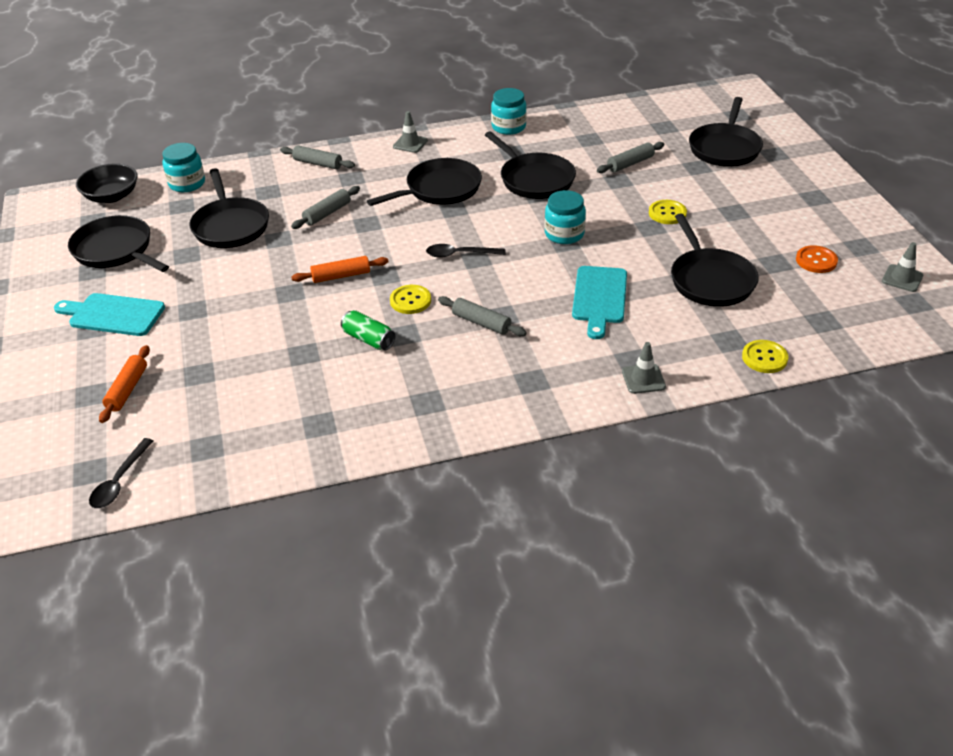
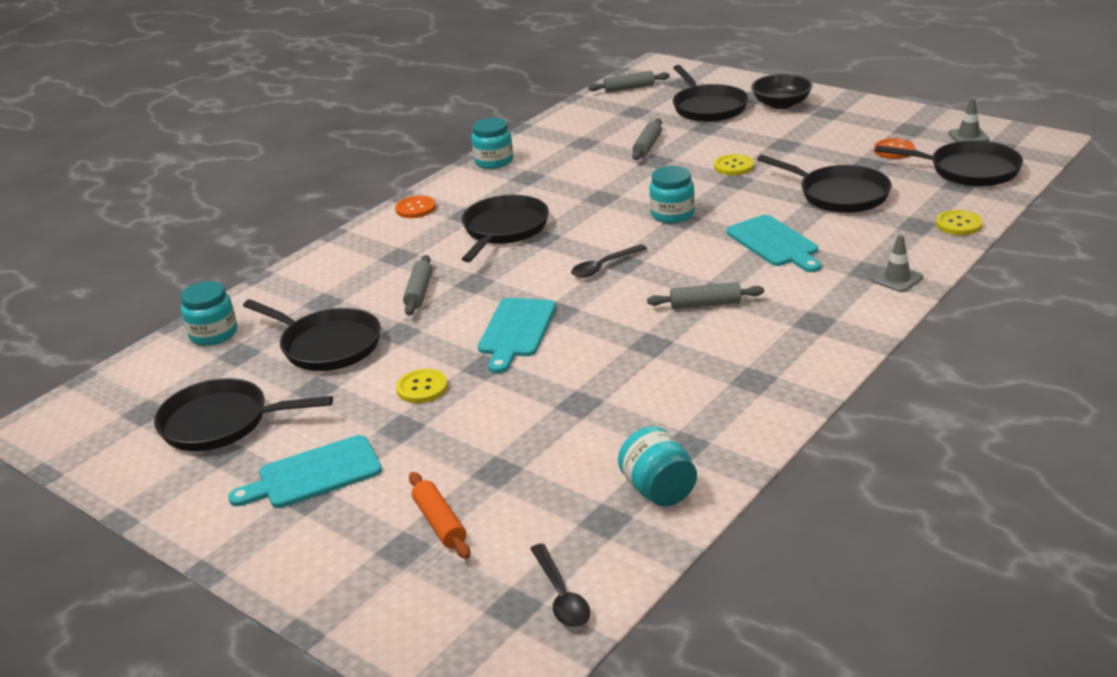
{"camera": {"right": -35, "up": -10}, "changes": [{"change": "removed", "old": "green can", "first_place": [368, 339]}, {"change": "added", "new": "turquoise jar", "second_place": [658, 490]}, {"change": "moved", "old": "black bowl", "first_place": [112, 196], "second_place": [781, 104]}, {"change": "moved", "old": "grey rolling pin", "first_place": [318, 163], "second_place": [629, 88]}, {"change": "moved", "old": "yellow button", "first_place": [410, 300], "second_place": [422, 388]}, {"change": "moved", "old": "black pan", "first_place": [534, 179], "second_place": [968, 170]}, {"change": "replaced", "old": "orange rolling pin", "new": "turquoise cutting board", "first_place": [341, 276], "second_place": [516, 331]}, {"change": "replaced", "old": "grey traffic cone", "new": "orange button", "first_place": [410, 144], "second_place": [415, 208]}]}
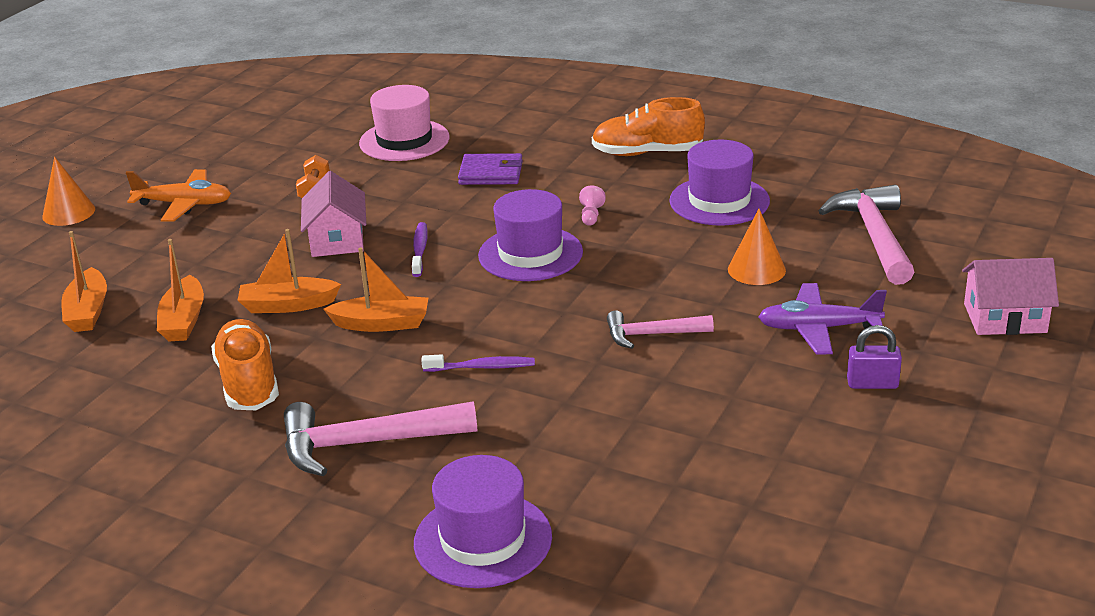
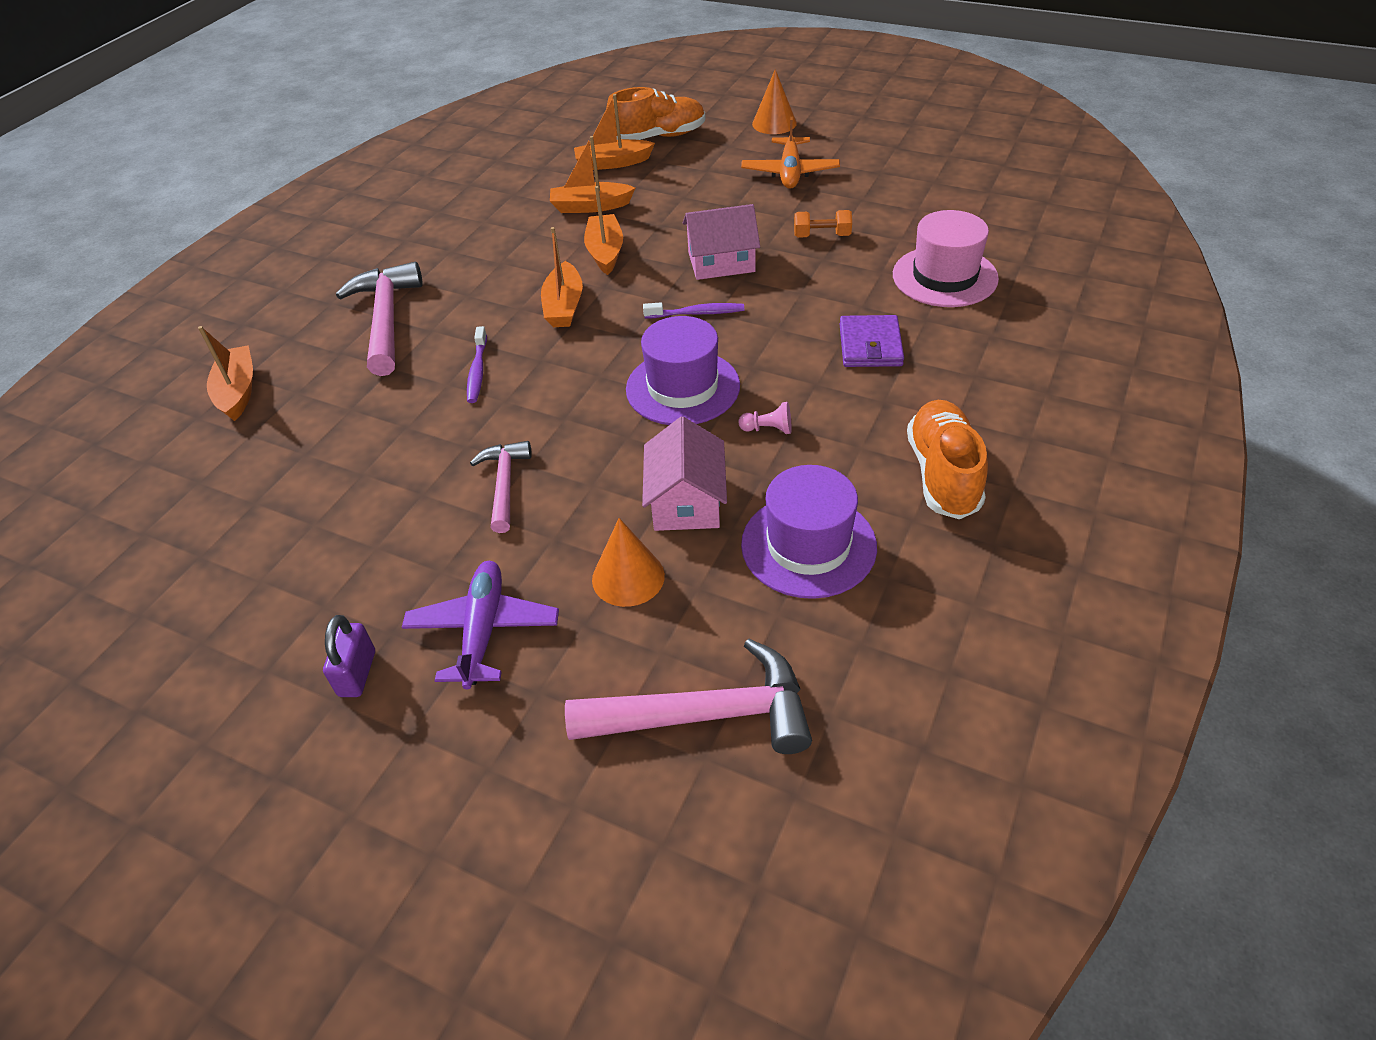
{"camera": {"right": 90, "up": 15}, "changes": [{"change": "moved", "old": "orange shoe", "first_place": [249, 383], "second_place": [658, 137]}, {"change": "moved", "old": "pink house", "first_place": [1005, 318], "second_place": [686, 501]}, {"change": "replaced", "old": "purple hat", "new": "orange boat", "first_place": [483, 540], "second_place": [238, 391]}]}
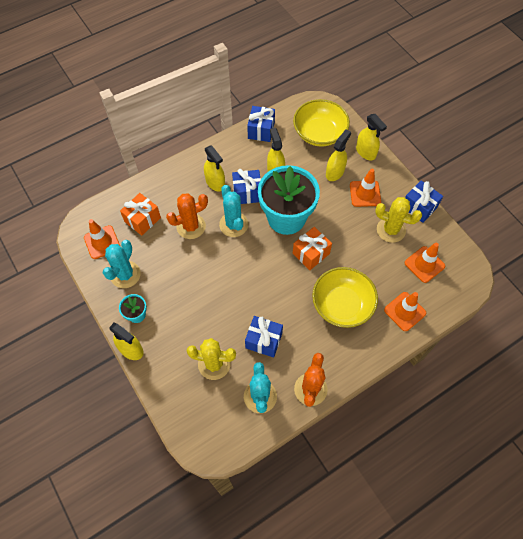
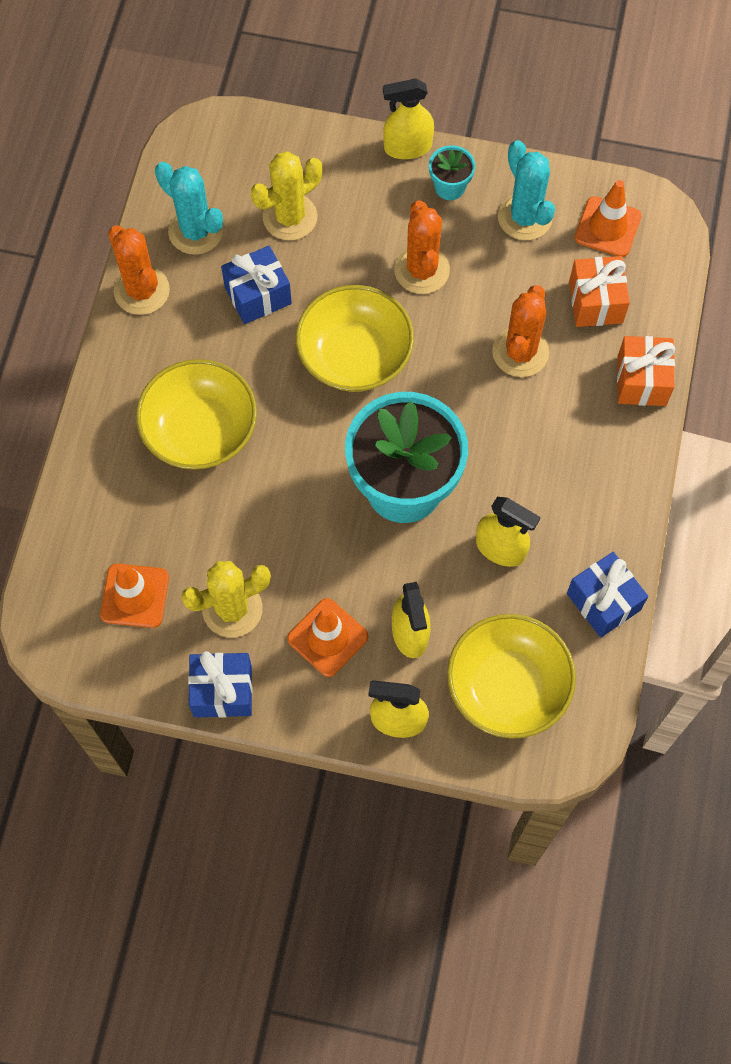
{"camera": {"right": 135, "up": 5}, "changes": [{"change": "removed", "old": "yellow spray bottle", "first_place": [215, 182]}, {"change": "removed", "old": "turquoise cactus", "first_place": [233, 224]}, {"change": "removed", "old": "blue gift", "first_place": [247, 193]}, {"change": "removed", "old": "orange traffic cone", "first_place": [405, 311]}, {"change": "added", "new": "yellow bowl", "second_place": [355, 355]}, {"change": "added", "new": "orange cactus", "second_place": [421, 270]}, {"change": "moved", "old": "orange gift", "first_place": [311, 253], "second_place": [641, 381]}]}
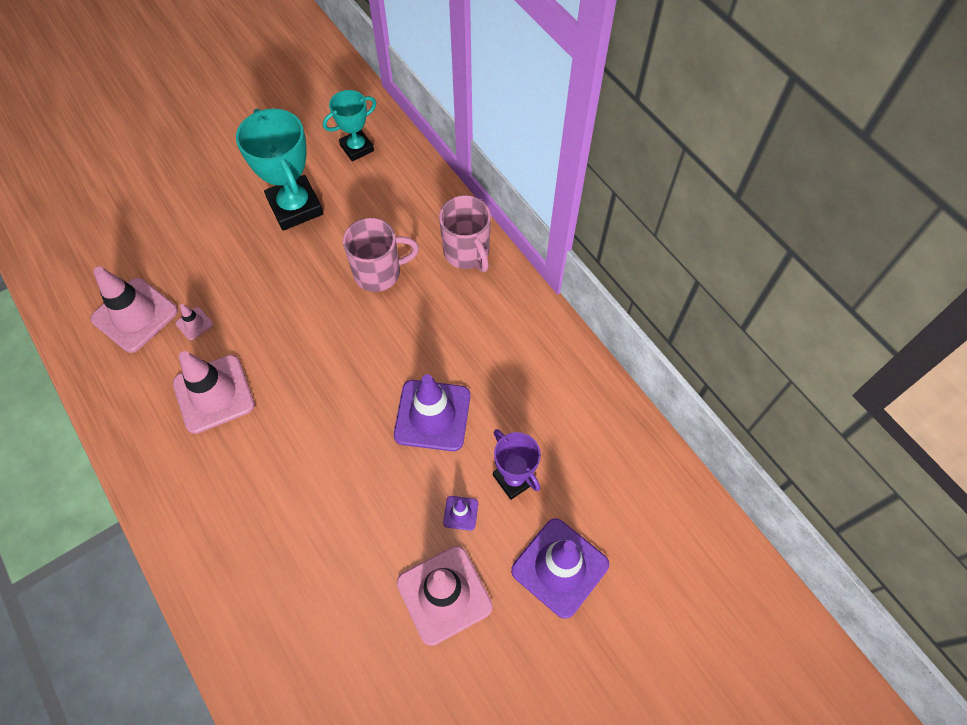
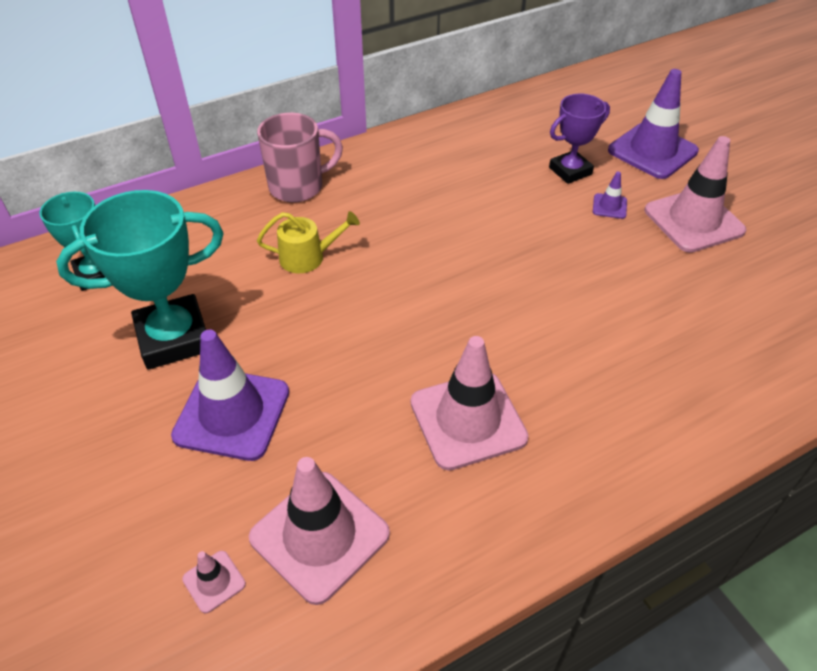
{"camera": {"right": -85, "up": -15}, "changes": [{"change": "moved", "old": "pink traffic cone", "first_place": [194, 323], "second_place": [214, 581]}, {"change": "moved", "old": "purple traffic cone", "first_place": [432, 415], "second_place": [232, 414]}, {"change": "replaced", "old": "pink mug", "new": "yellow watering can", "first_place": [379, 272], "second_place": [307, 257]}]}
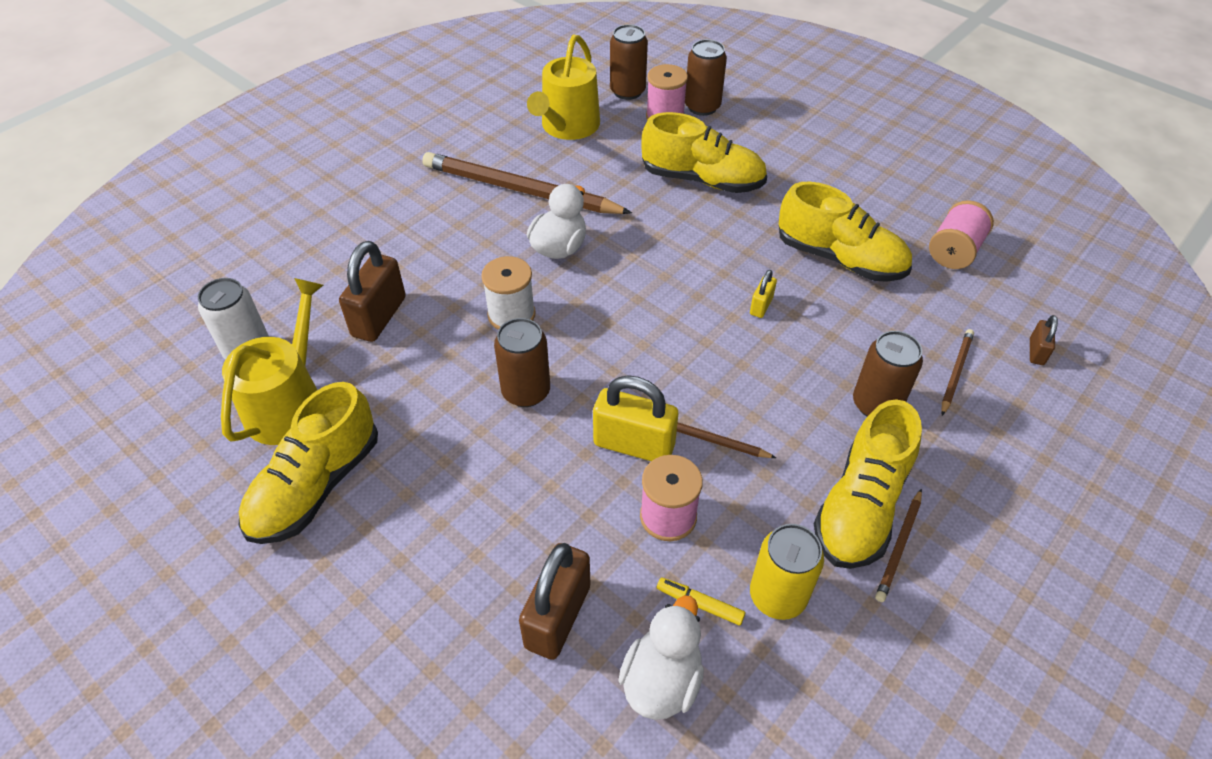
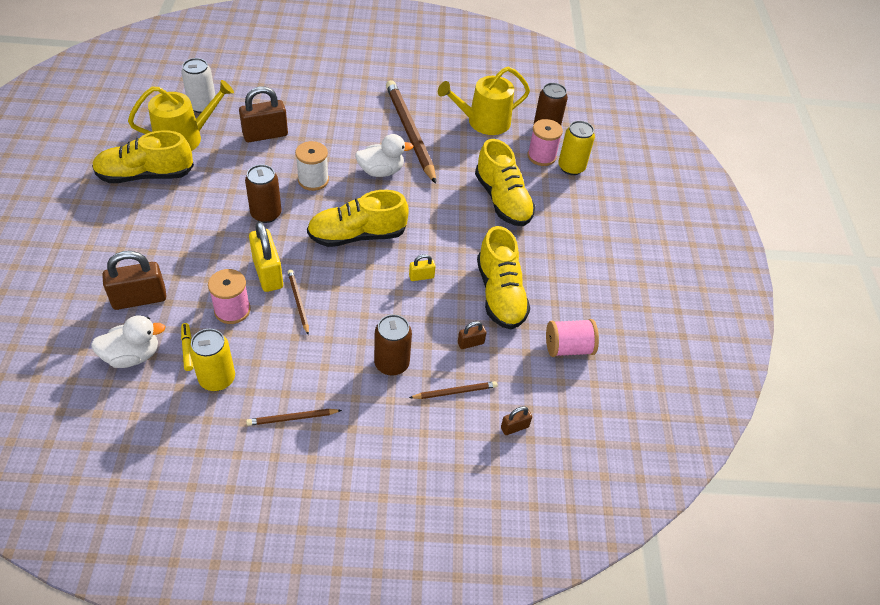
{"camera": {"right": 45, "up": 0}, "changes": [{"change": "added", "new": "brown padlock", "second_place": [470, 343]}, {"change": "moved", "old": "yellow shoe", "first_place": [860, 506], "second_place": [357, 235]}, {"change": "recoloured", "old": "brown can", "new": "yellow can", "first_place": [702, 107], "second_place": [571, 167]}]}
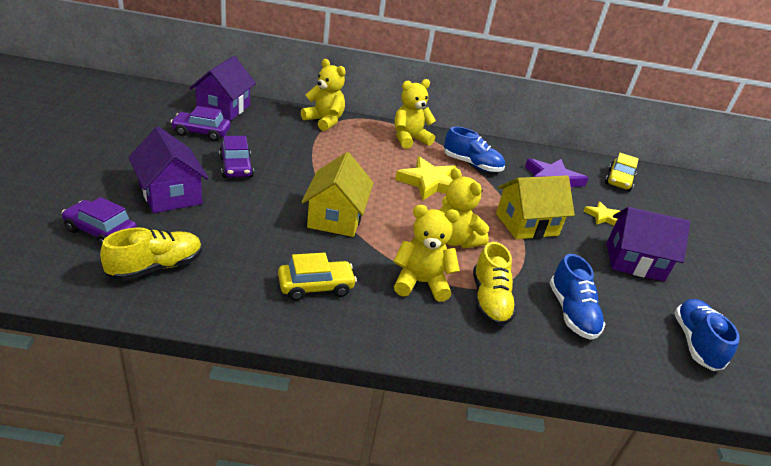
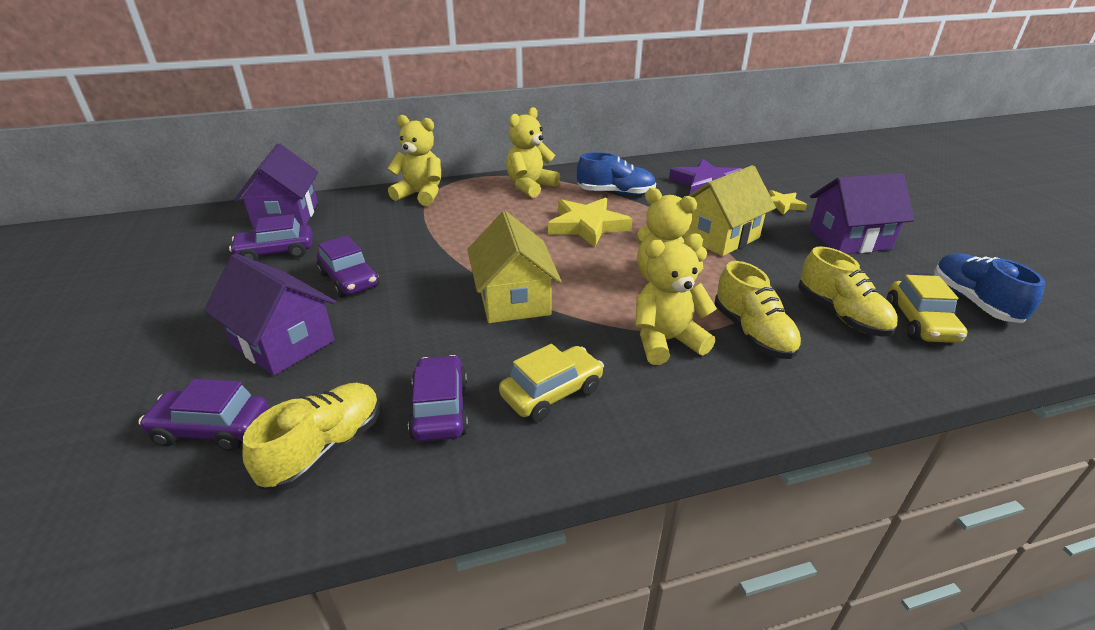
{"camera": {"right": -15, "up": 0}, "changes": [{"change": "added", "new": "purple car", "second_place": [440, 409]}, {"change": "moved", "old": "yellow car", "first_place": [618, 180], "second_place": [920, 323]}, {"change": "recoloured", "old": "blue shoe", "new": "yellow shoe", "first_place": [571, 313], "second_place": [841, 315]}]}
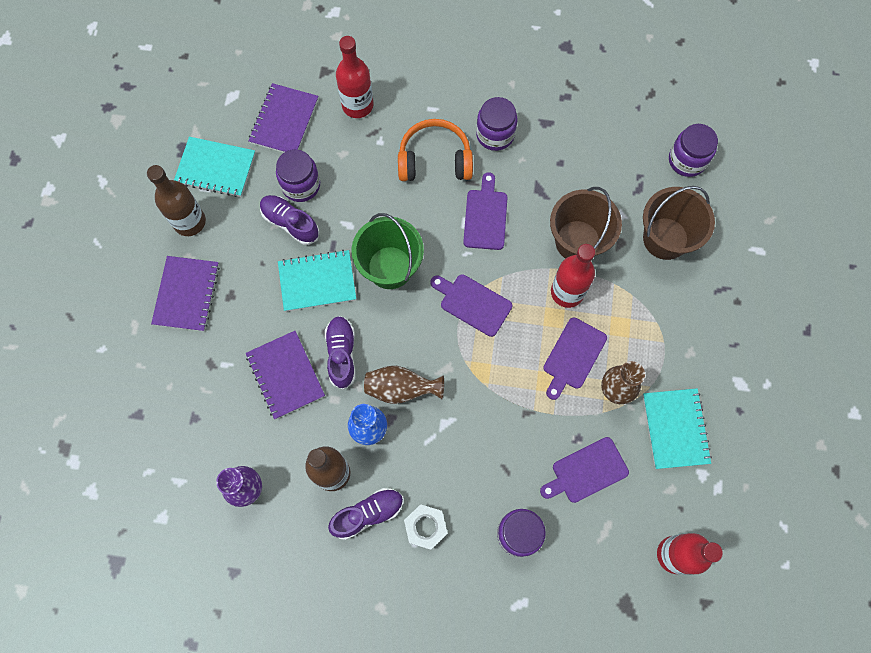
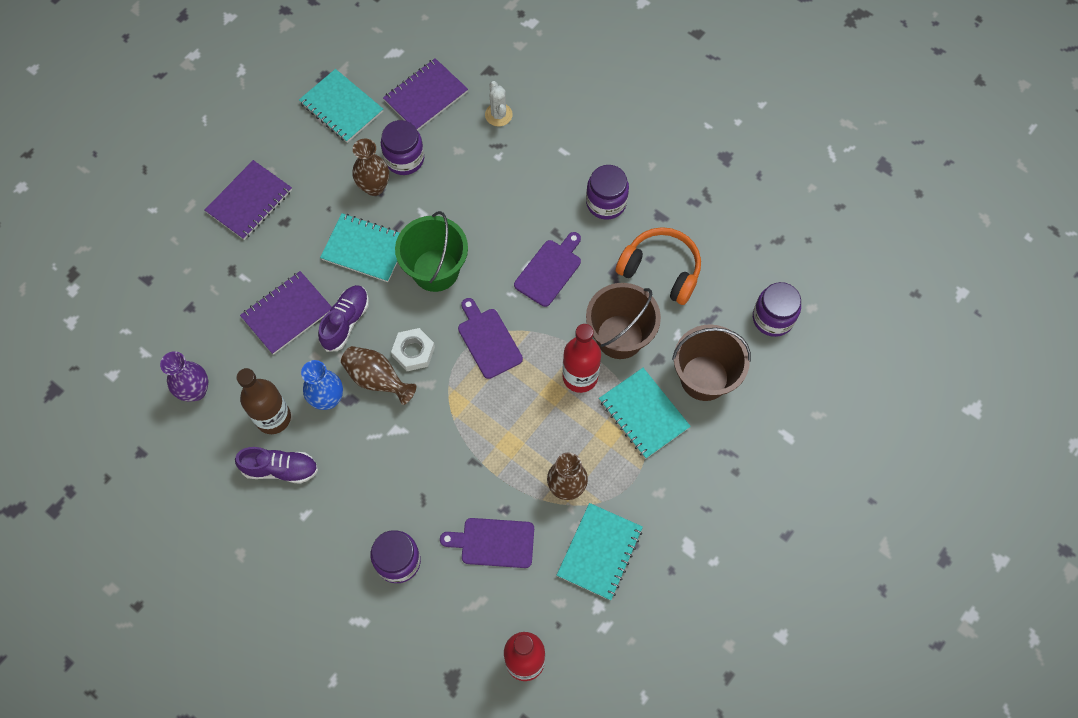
{"camera": {"right": 30, "up": -5}, "changes": [{"change": "removed", "old": "brown bottle", "first_place": [189, 222]}, {"change": "removed", "old": "purple cutting board", "first_place": [573, 356]}, {"change": "added", "new": "turquoise notebook", "second_place": [643, 414]}, {"change": "moved", "old": "orange headphones", "first_place": [435, 160], "second_place": [661, 270]}, {"change": "moved", "old": "white nut", "first_place": [425, 527], "second_place": [413, 352]}, {"change": "replaced", "old": "purple shoe", "new": "brown vase", "first_place": [290, 223], "second_place": [374, 187]}, {"change": "replaced", "old": "red bottle", "new": "white cactus", "first_place": [357, 105], "second_place": [498, 115]}, {"change": "turned", "old": "purple notebook", "first_place": [285, 375], "second_place": [287, 314], "degrees": 45}]}
